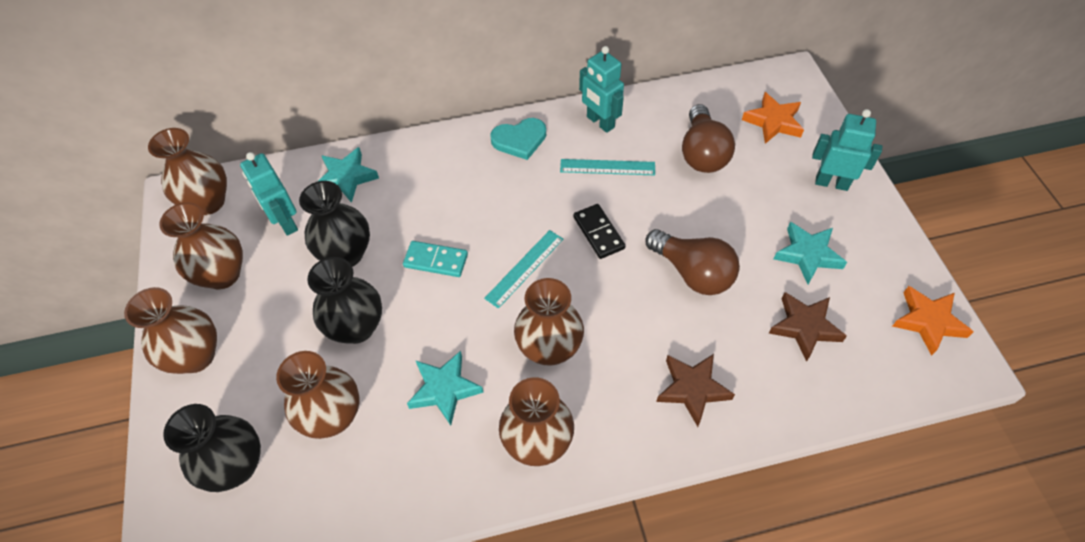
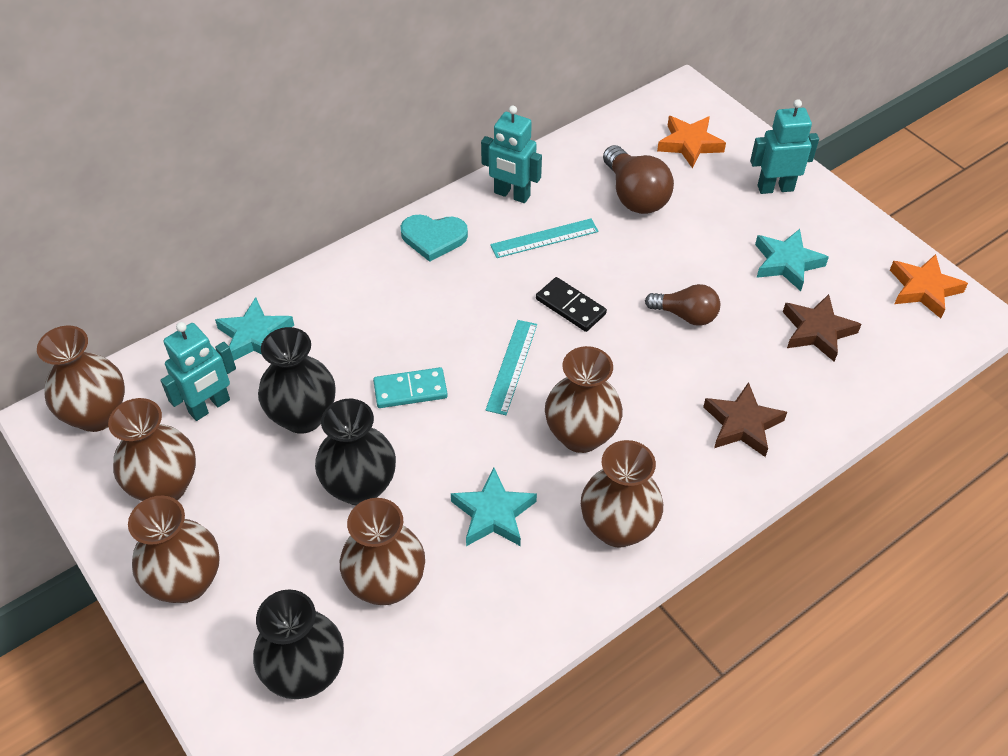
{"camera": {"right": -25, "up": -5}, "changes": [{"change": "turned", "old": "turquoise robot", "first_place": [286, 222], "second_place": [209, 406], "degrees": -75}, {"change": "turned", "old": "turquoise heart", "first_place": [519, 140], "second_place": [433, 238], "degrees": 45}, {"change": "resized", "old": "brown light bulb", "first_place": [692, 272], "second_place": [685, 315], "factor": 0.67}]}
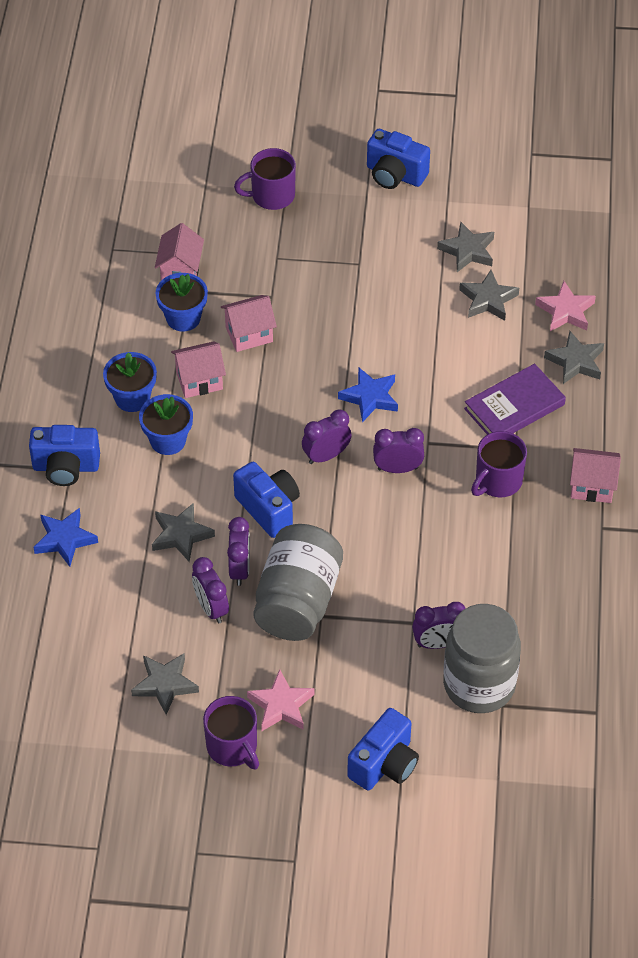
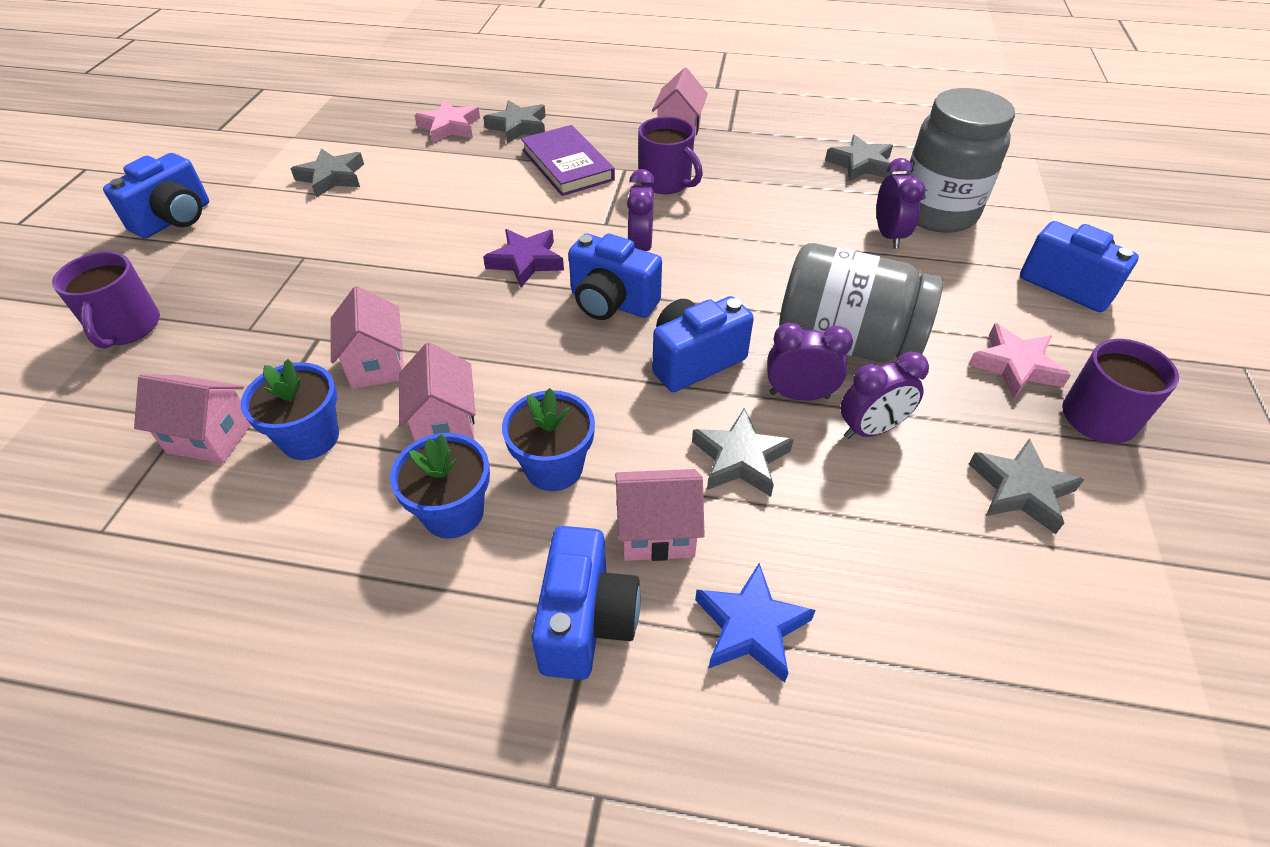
{"camera": {"right": -85, "up": -5}, "changes": [{"change": "added", "new": "pink house", "second_place": [657, 532]}, {"change": "moved", "old": "grey star", "first_place": [488, 300], "second_place": [860, 164]}, {"change": "replaced", "old": "purple clock", "new": "blue camera", "first_place": [326, 456], "second_place": [611, 303]}, {"change": "recoloured", "old": "blue star", "new": "purple star", "first_place": [370, 397], "second_place": [526, 261]}]}
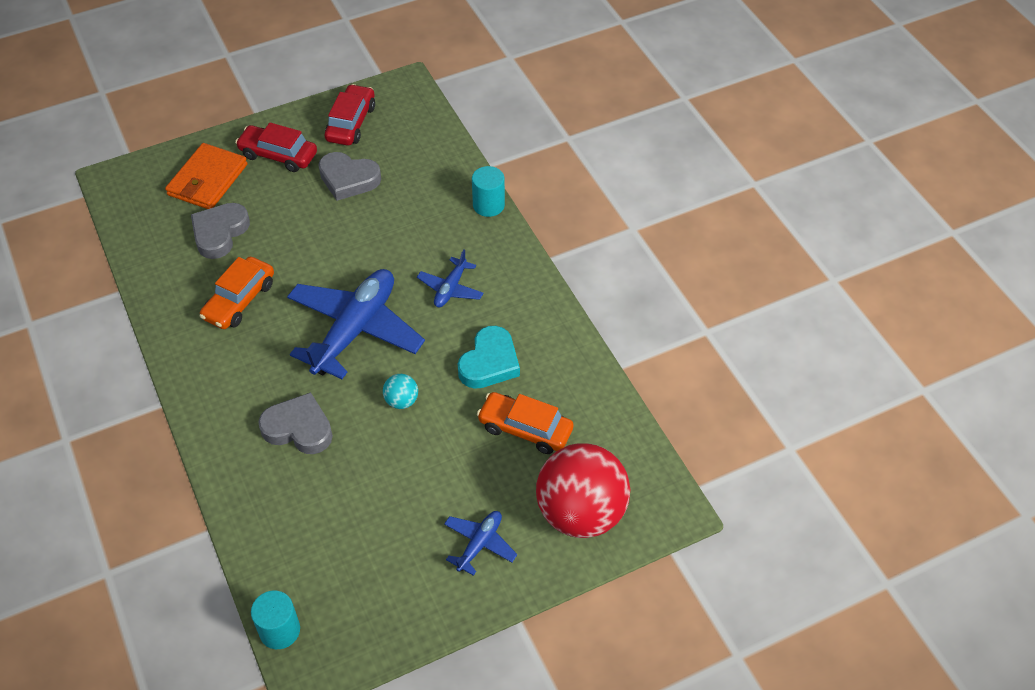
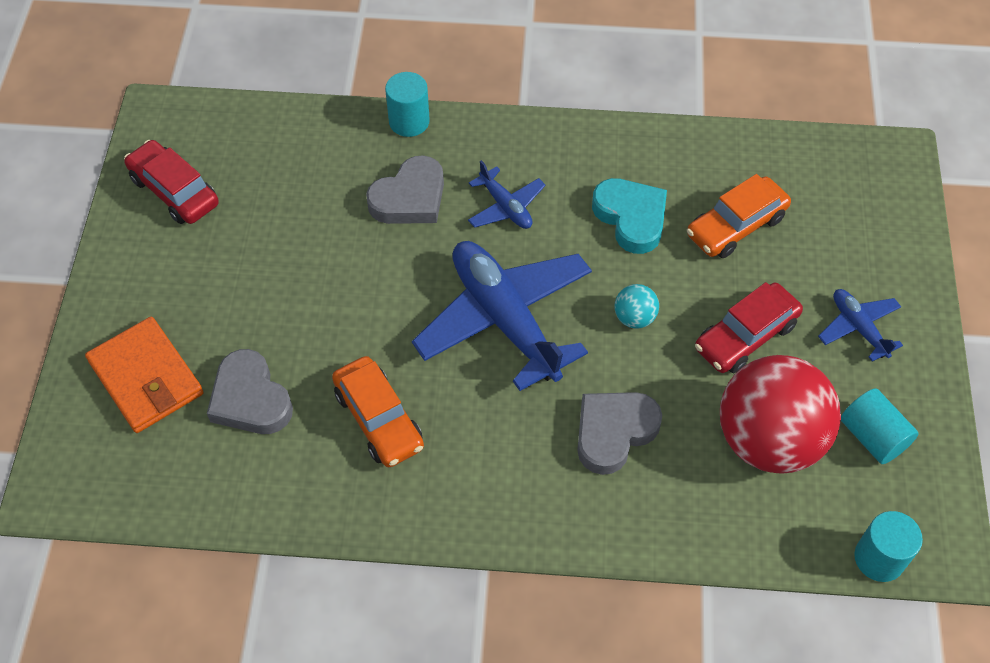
{"camera": {"right": -60, "up": 5}, "changes": [{"change": "added", "new": "turquoise cylinder", "second_place": [873, 436]}, {"change": "moved", "old": "red car", "first_place": [278, 155], "second_place": [745, 336]}, {"change": "moved", "old": "grey heart", "first_place": [348, 179], "second_place": [410, 198]}, {"change": "moved", "old": "red ball", "first_place": [581, 513], "second_place": [768, 440]}]}
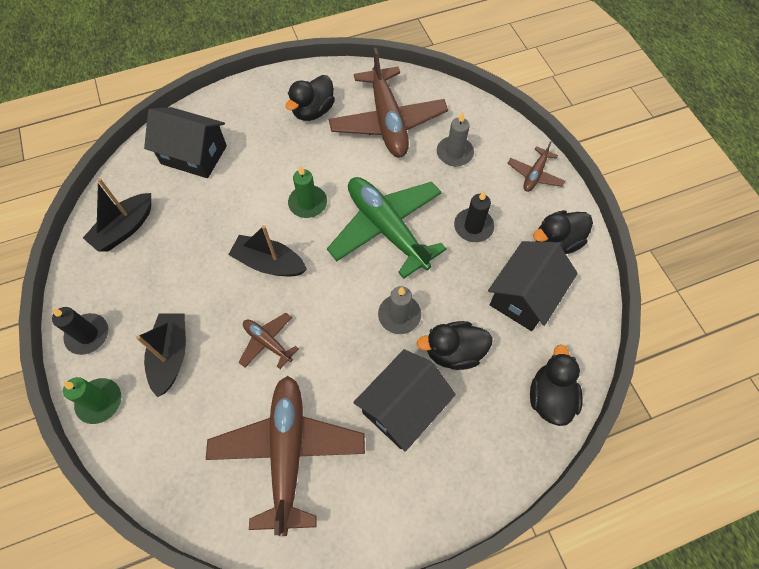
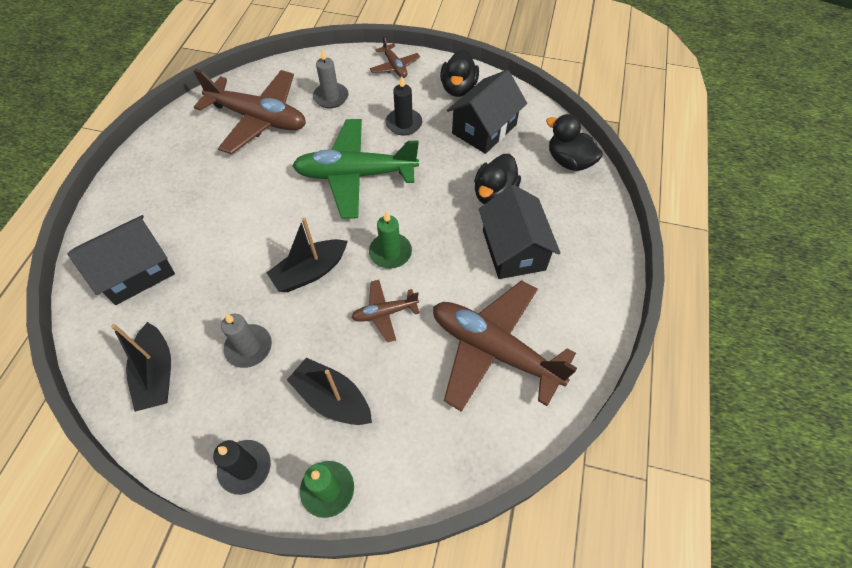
{"camera": {"right": -55, "up": -5}, "changes": [{"change": "removed", "old": "black duck", "first_place": [313, 111]}, {"change": "moved", "old": "green candle", "first_place": [308, 203], "second_place": [390, 252]}, {"change": "moved", "old": "grey candle", "first_place": [399, 315], "second_place": [249, 347]}, {"change": "turned", "old": "black house", "first_place": [524, 296], "second_place": [484, 129], "degrees": 60}]}
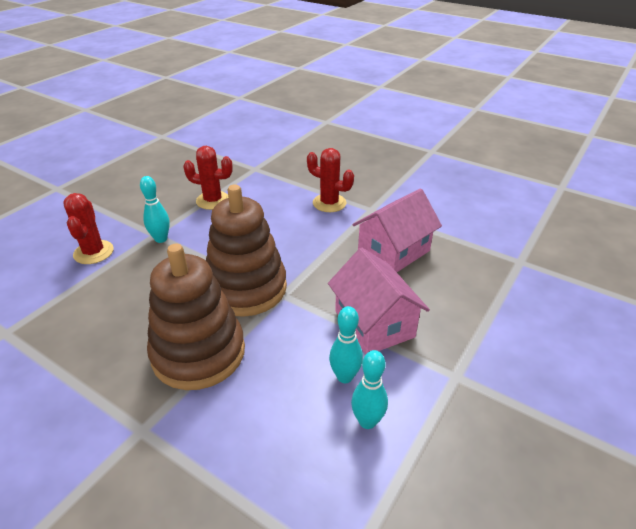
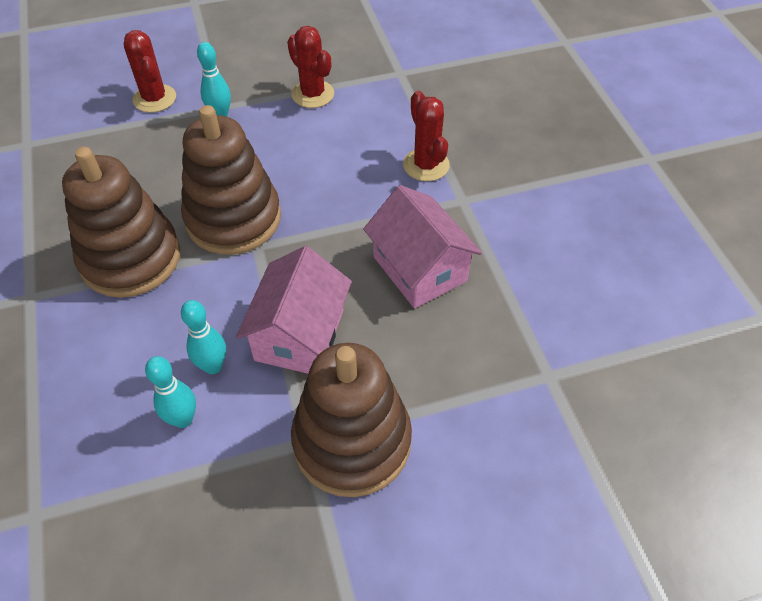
{"camera": {"right": 40, "up": 15}, "changes": [{"change": "added", "new": "brown stacking toy", "second_place": [352, 441]}, {"change": "turned", "old": "red cactus", "first_place": [93, 252], "second_place": [154, 98], "degrees": -60}, {"change": "turned", "old": "pink house", "first_place": [394, 251], "second_place": [419, 269], "degrees": 60}]}
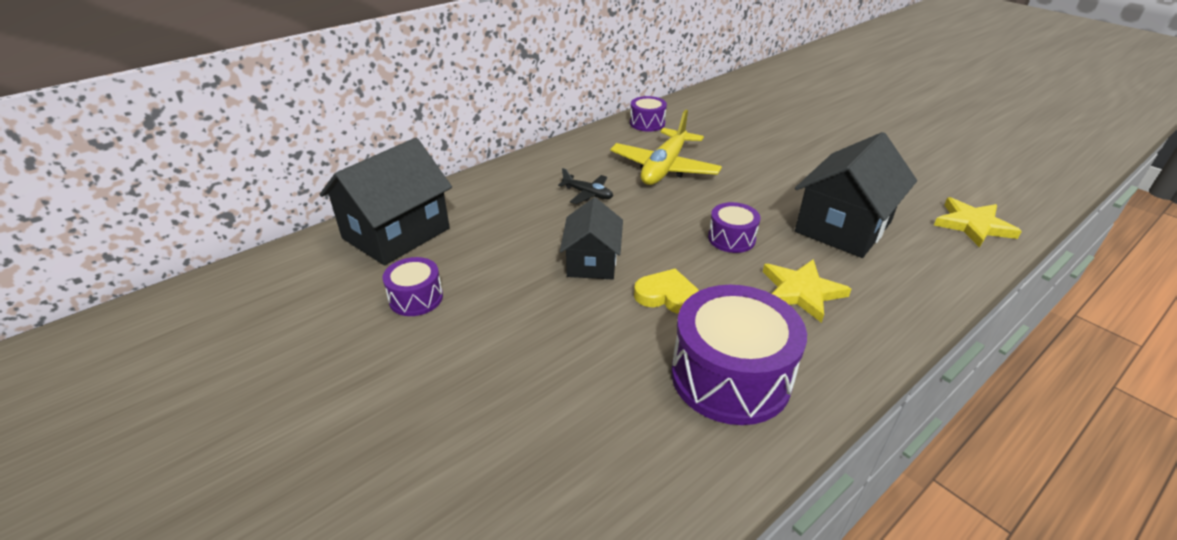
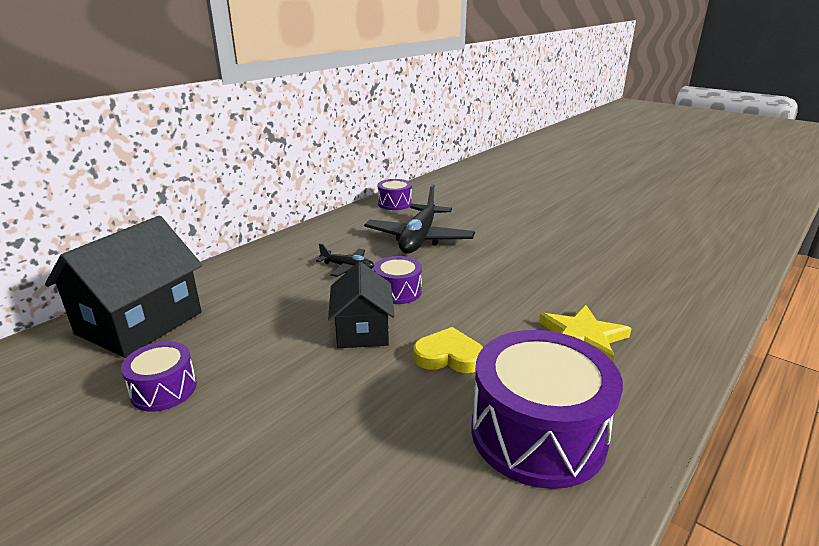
{"camera": {"right": -10, "up": -10}, "changes": [{"change": "removed", "old": "black house", "first_place": [843, 227]}, {"change": "removed", "old": "yellow star", "first_place": [973, 225]}, {"change": "moved", "old": "purple drum", "first_place": [731, 238], "second_place": [398, 291]}, {"change": "recoloured", "old": "yellow plane", "new": "black plane", "first_place": [664, 168], "second_place": [419, 238]}]}
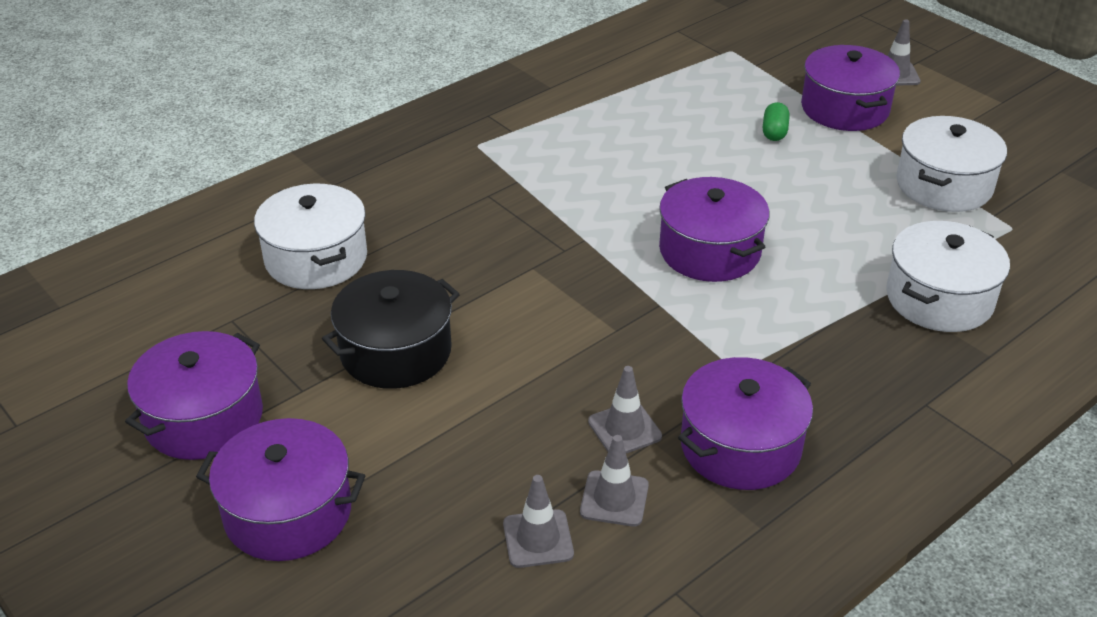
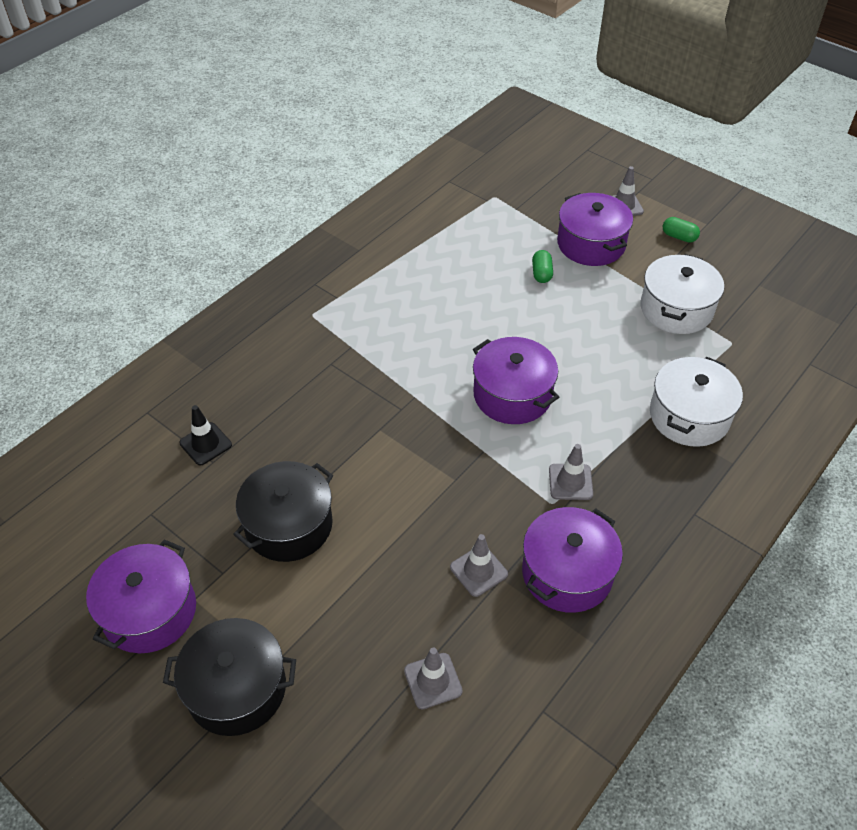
{"camera": {"right": -10, "up": 10}, "changes": [{"change": "added", "new": "green capsule", "second_place": [679, 237]}, {"change": "moved", "old": "grey traffic cone", "first_place": [614, 499], "second_place": [570, 482]}, {"change": "replaced", "old": "white pot", "new": "black traffic cone", "first_place": [316, 258], "second_place": [205, 444]}, {"change": "recoloured", "old": "purple pot", "new": "black pot", "first_place": [288, 512], "second_place": [237, 688]}]}
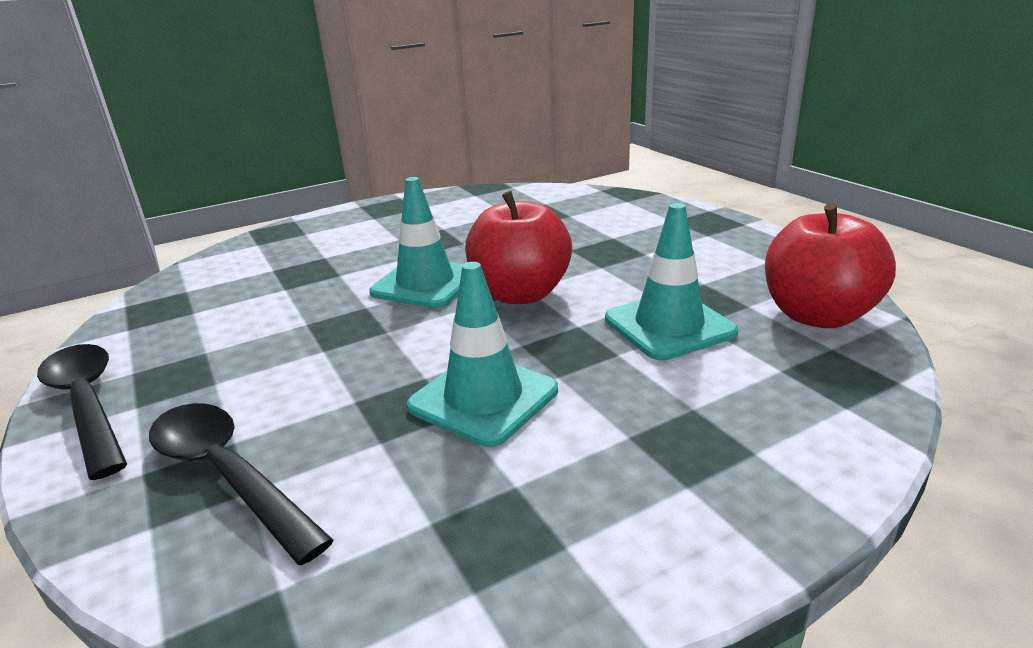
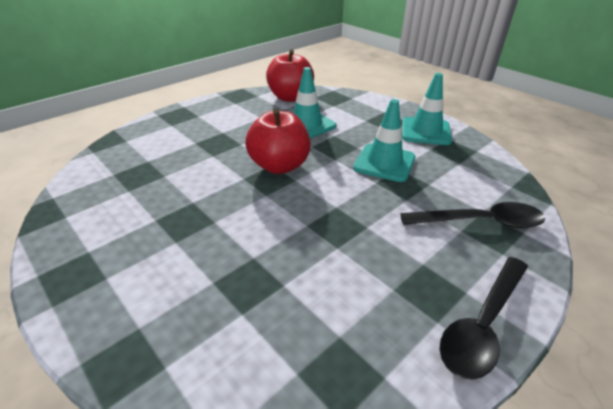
{"camera": {"right": -105, "up": 10}, "changes": [{"change": "moved", "old": "turquoise traffic cone", "first_place": [425, 283], "second_place": [425, 131]}, {"change": "turned", "old": "black spoon", "first_place": [227, 474], "second_place": [480, 222], "degrees": -120}]}
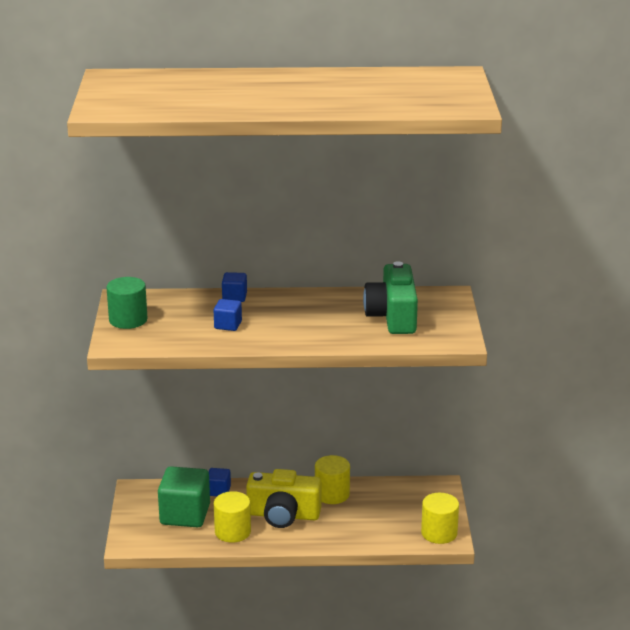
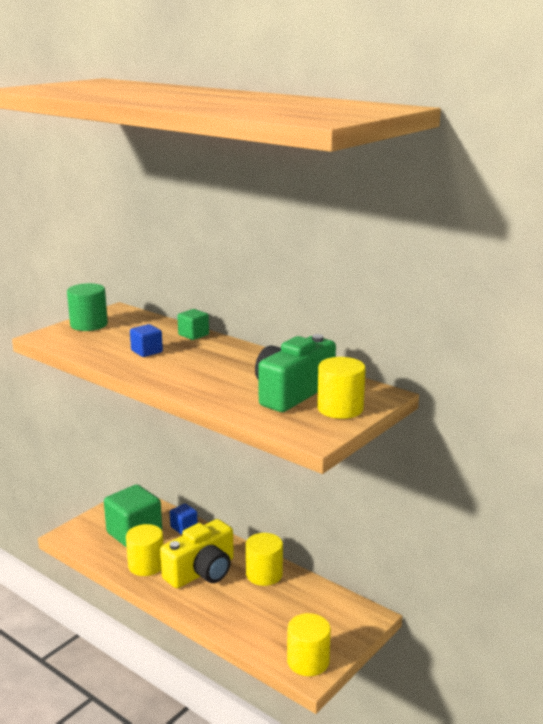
{"camera": {"right": 40, "up": -5}, "changes": [{"change": "added", "new": "yellow cylinder", "second_place": [340, 408]}, {"change": "recoloured", "old": "blue cube", "new": "green cube", "first_place": [234, 297], "second_place": [193, 335]}, {"change": "turned", "old": "yellow camera", "first_place": [283, 515], "second_place": [202, 572], "degrees": -90}]}
